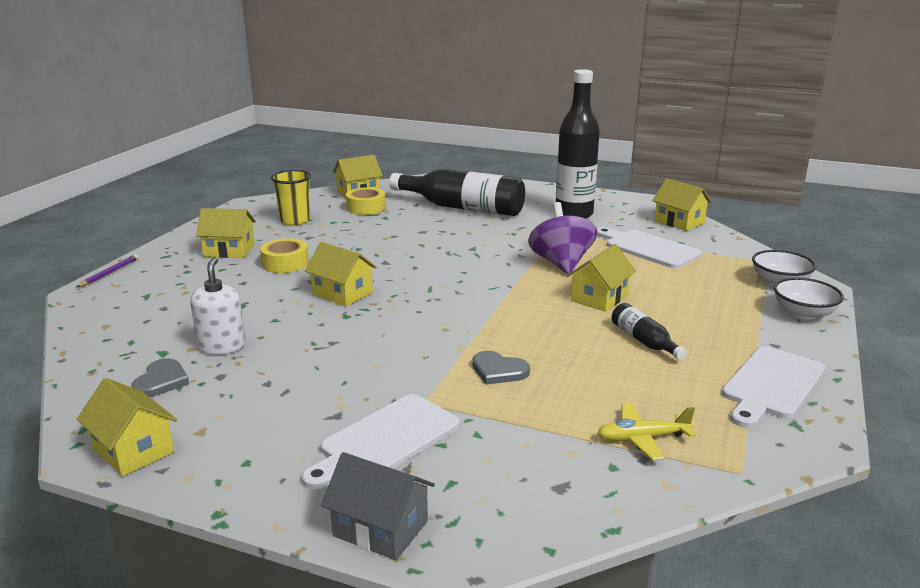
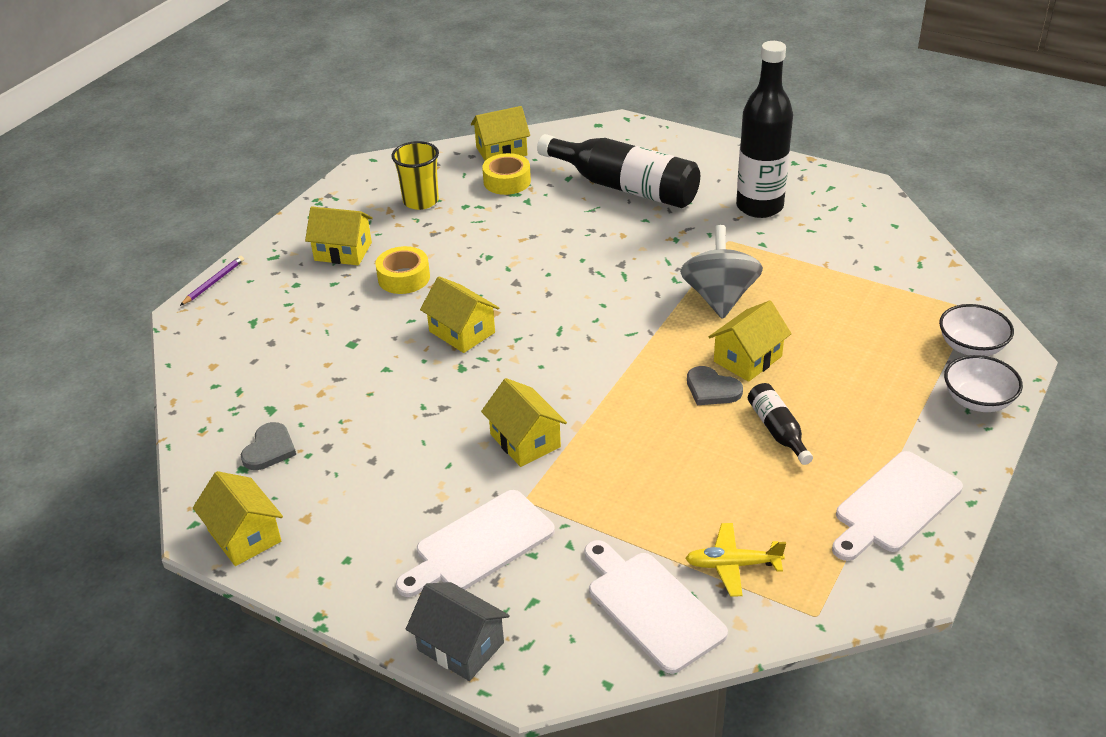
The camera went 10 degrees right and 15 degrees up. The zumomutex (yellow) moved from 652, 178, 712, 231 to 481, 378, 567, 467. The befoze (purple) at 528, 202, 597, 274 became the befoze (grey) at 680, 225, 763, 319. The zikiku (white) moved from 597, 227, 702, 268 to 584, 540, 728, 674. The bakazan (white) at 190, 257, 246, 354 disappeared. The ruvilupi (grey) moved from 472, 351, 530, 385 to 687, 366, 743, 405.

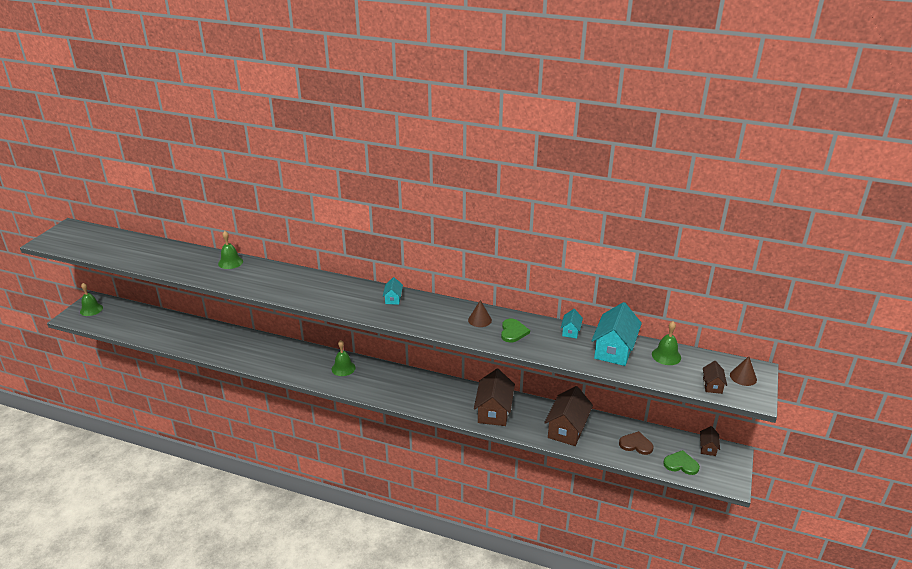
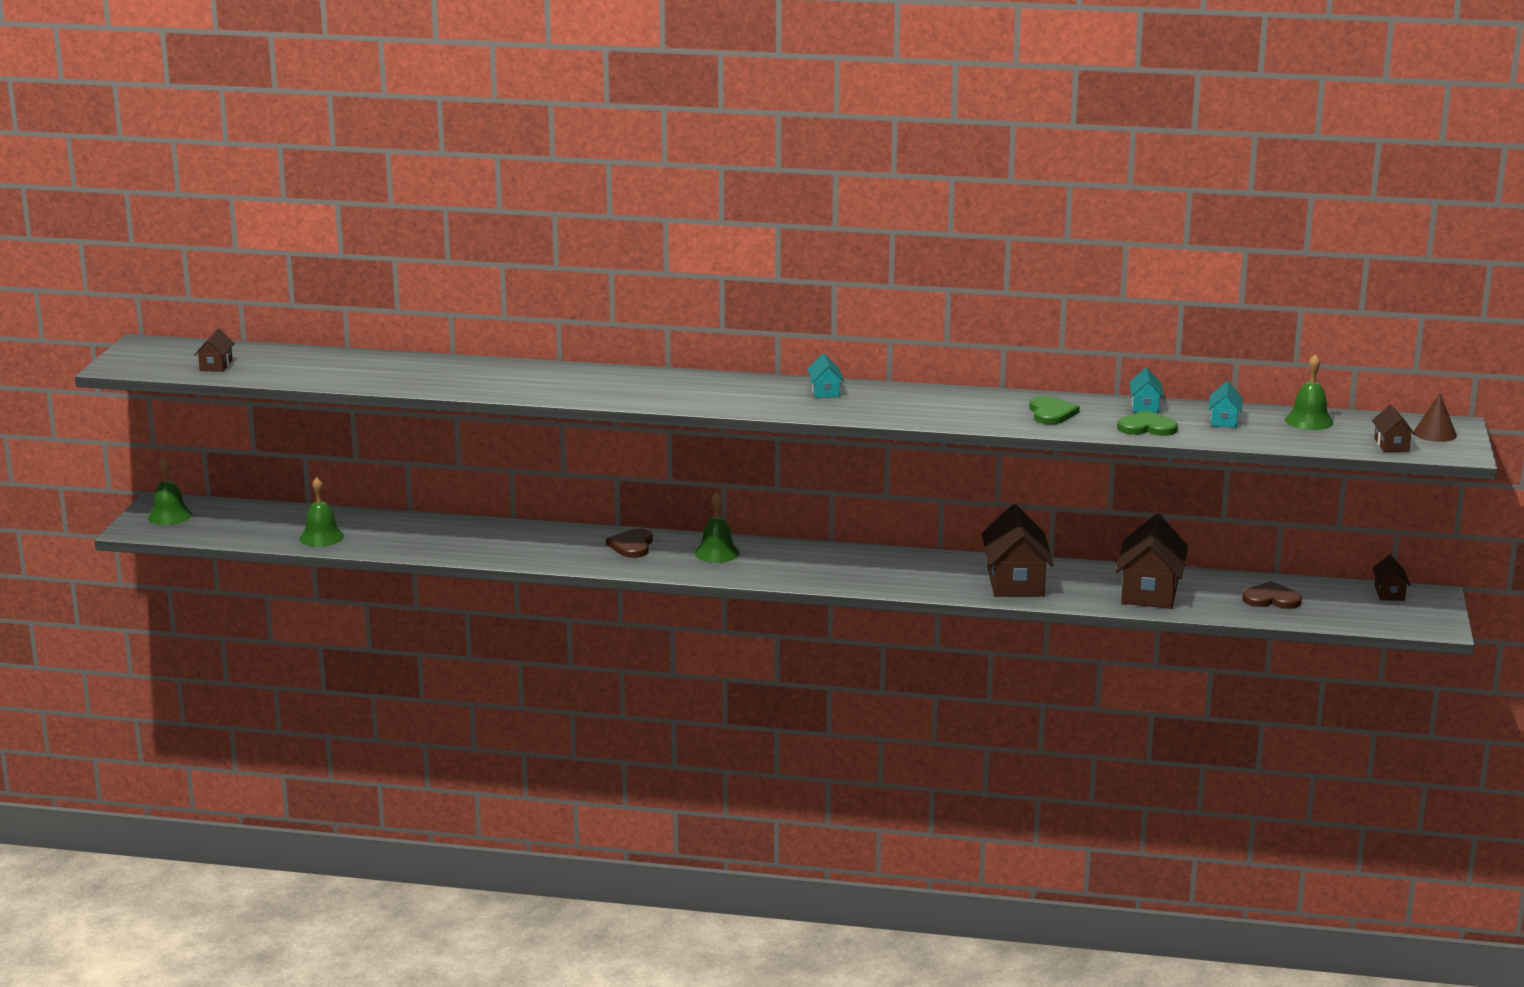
The camera went 10 degrees left and 10 degrees down. The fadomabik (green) moved from 218, 231, 243, 269 to 300, 477, 344, 547. The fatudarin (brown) at 468, 300, 492, 327 disappeared. The zumomutex (turquoise) at 591, 302, 642, 366 changed to 0.49 times the size. The ruvilupi (green) moved from 663, 450, 700, 475 to 1117, 410, 1178, 436. The zumomutex (brown) at 194, 329, 235, 372 appeared. The ruvilupi (brown) at 606, 528, 653, 558 appeared.

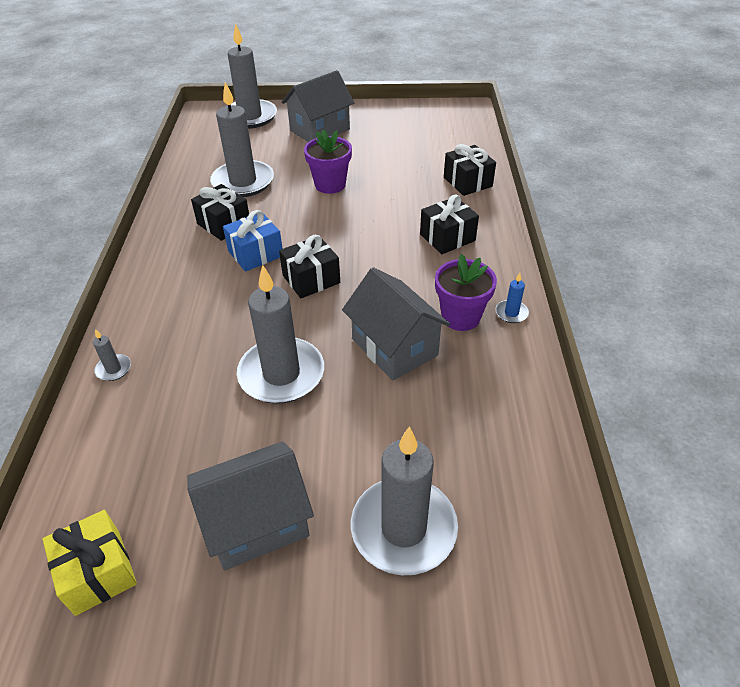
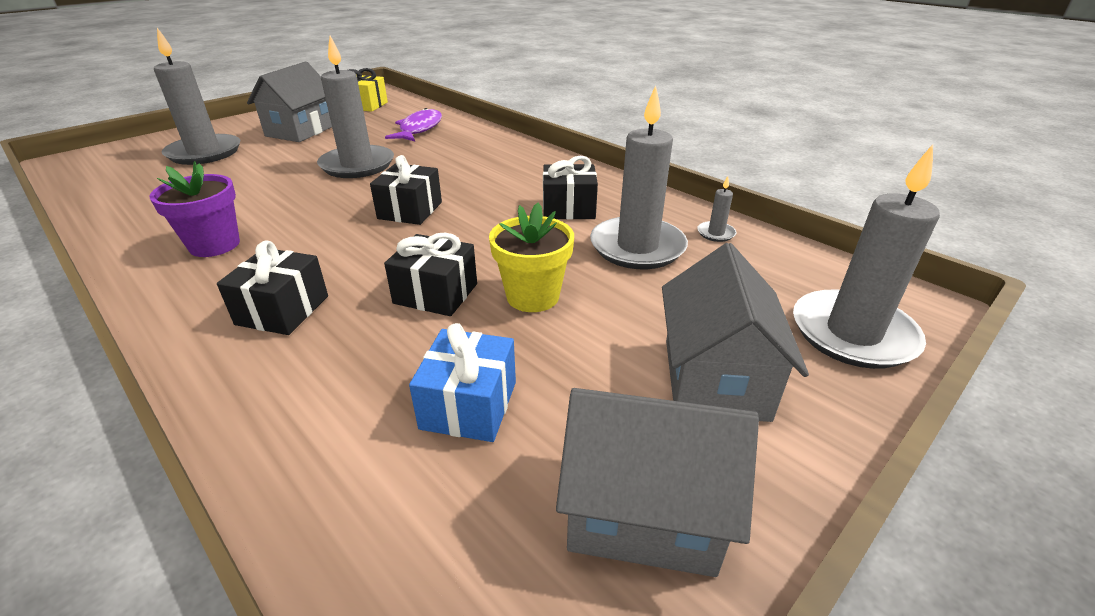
The camera went 135 degrees right and 10 degrees down. The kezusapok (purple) at 304, 130, 352, 194 became the kezusapok (yellow) at 489, 203, 574, 312. The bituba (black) moved from 444, 144, 496, 196 to 384, 233, 477, 316. The bituba (blue) moved from 223, 210, 283, 272 to 409, 323, 516, 442. The zumomutex (grey) moved from 342, 267, 450, 381 to 556, 388, 759, 577. The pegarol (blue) at 496, 273, 529, 323 disappeared. The pegarol (grey) moved from 93, 329, 131, 381 to 697, 176, 736, 242. The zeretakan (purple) at 385, 108, 442, 142 appeared.

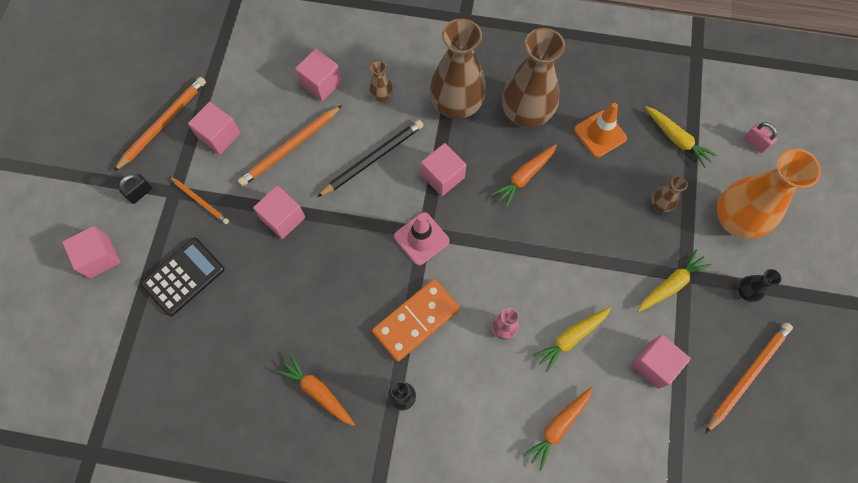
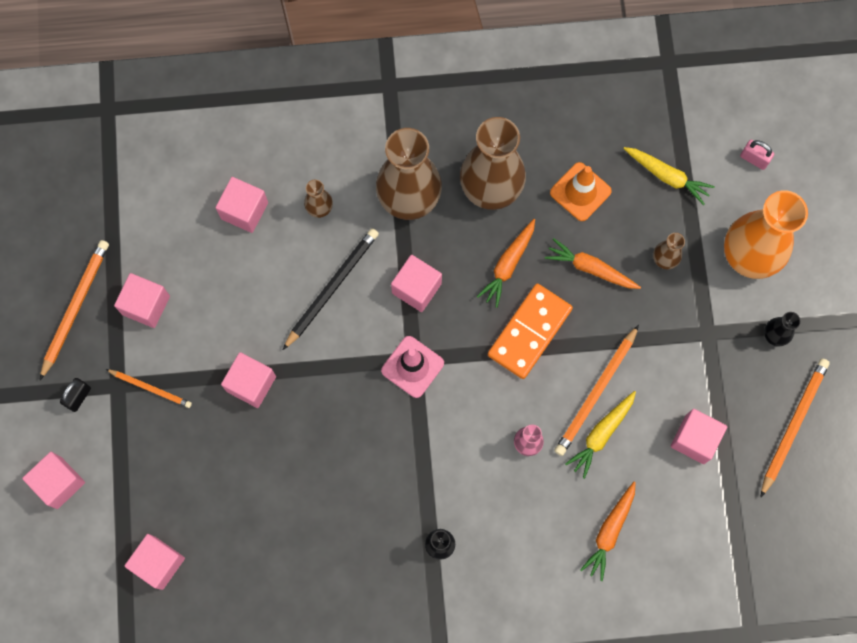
The camera went 15 degrees left and 5 degrees up. The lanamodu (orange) moved from 238, 105, 342, 187 to 554, 325, 639, 456. The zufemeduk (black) at 141, 238, 225, 316 disappeared. The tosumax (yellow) at 638, 249, 711, 312 disappeared. The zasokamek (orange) moved from 372, 279, 460, 362 to 488, 284, 573, 379. The tosumax (orange) moved from 276, 354, 355, 426 to 545, 238, 641, 289. The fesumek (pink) at 124, 534, 185, 590 appeared.

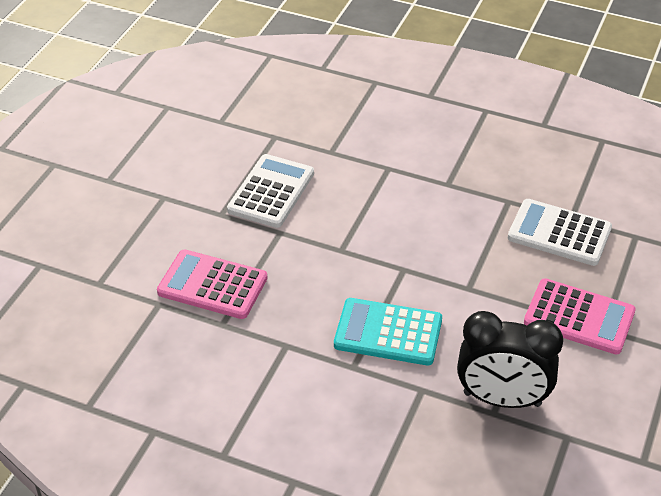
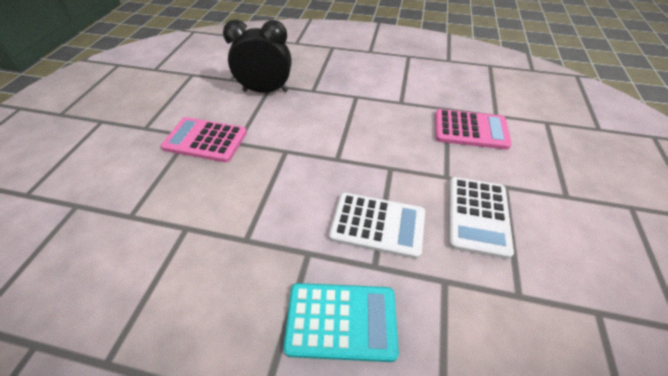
The camera went 170 degrees right and 5 degrees up. The zufemeduk (white) moved from 508, 199, 612, 266 to 329, 193, 425, 259. The zufemeduk (turquoise) moved from 334, 298, 442, 366 to 283, 283, 399, 362.

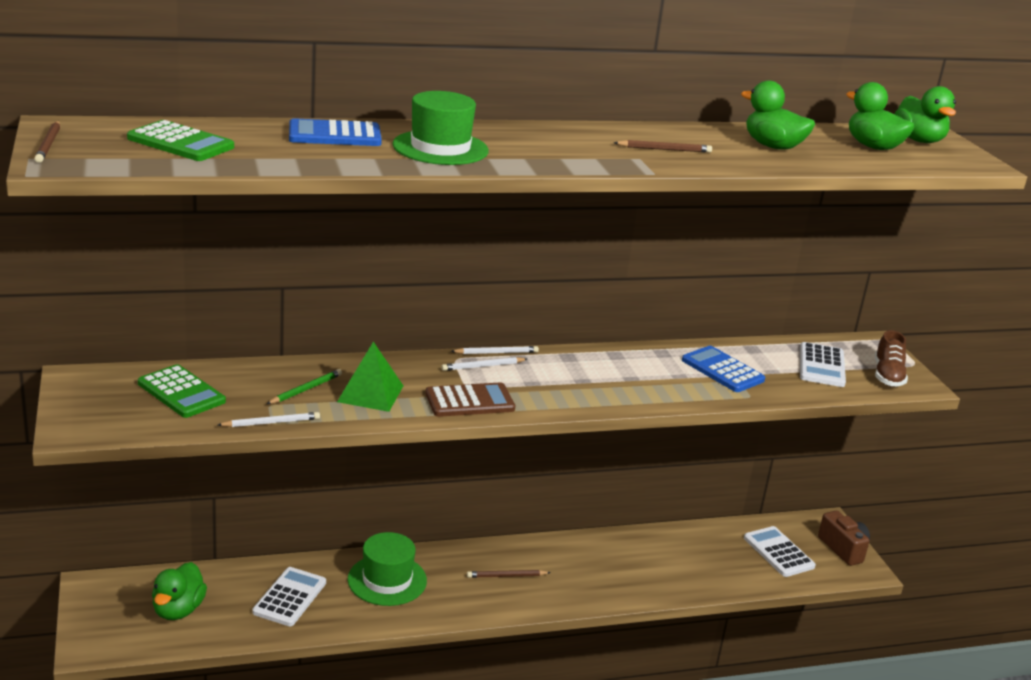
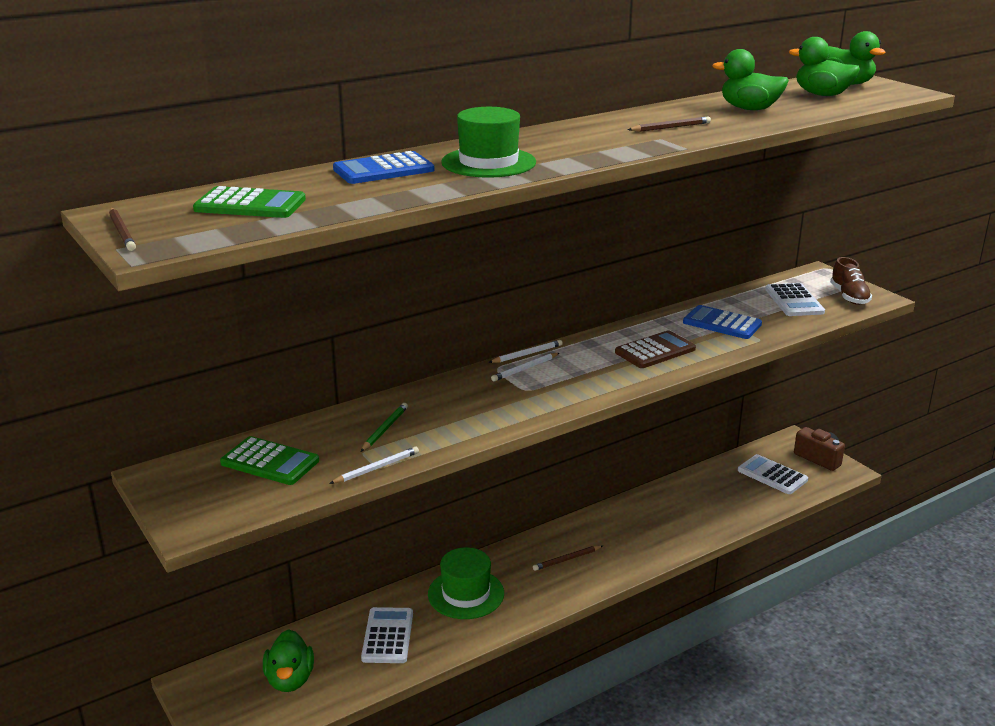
The camera went 15 degrees left and 0 degrees up. The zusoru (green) at 337, 342, 403, 412 disappeared. The zufemeduk (brown) moved from 425, 383, 515, 417 to 615, 330, 696, 368.

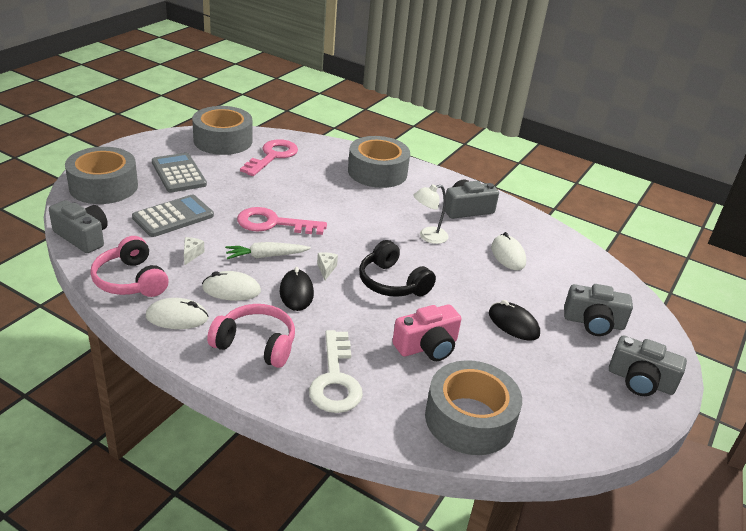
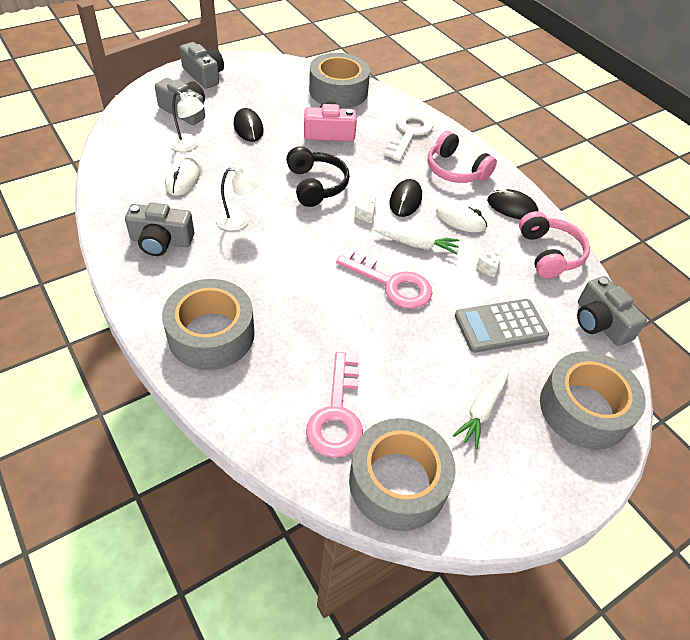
The camera went 155 degrees left and 15 degrees up. The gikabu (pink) at 240, 139, 298, 176 turned 45 degrees counterclockwise. The zufemeduk (grey) at 152, 153, 207, 193 was replaced by the tosumax (white) at 453, 366, 509, 449. The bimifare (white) at 146, 298, 208, 329 became the bimifare (black) at 487, 188, 539, 220. The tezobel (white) at 169, 91, 204, 151 appeared.

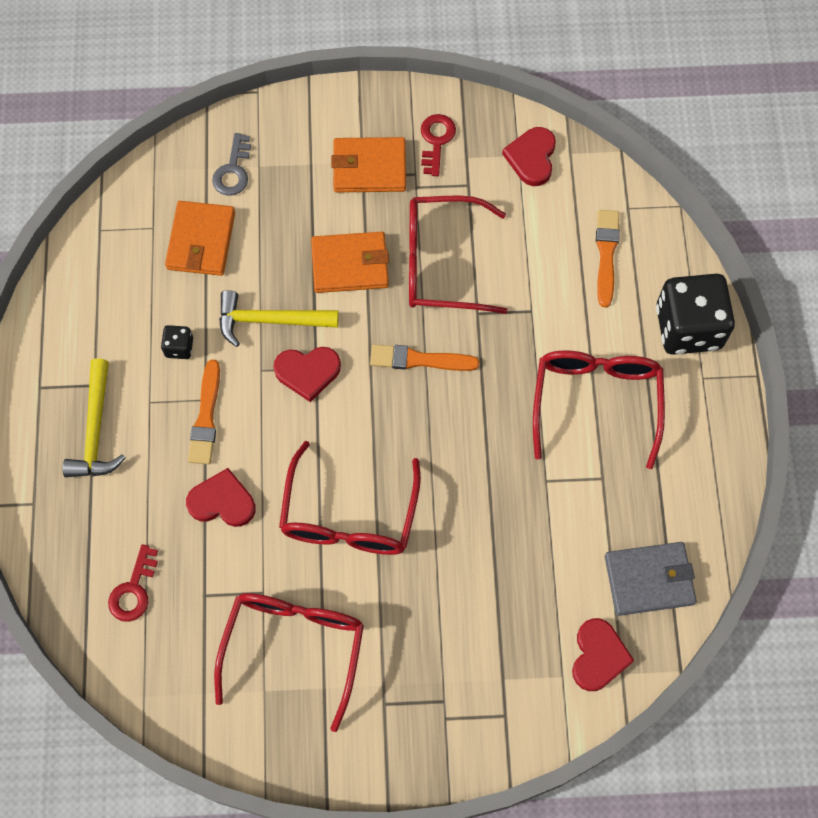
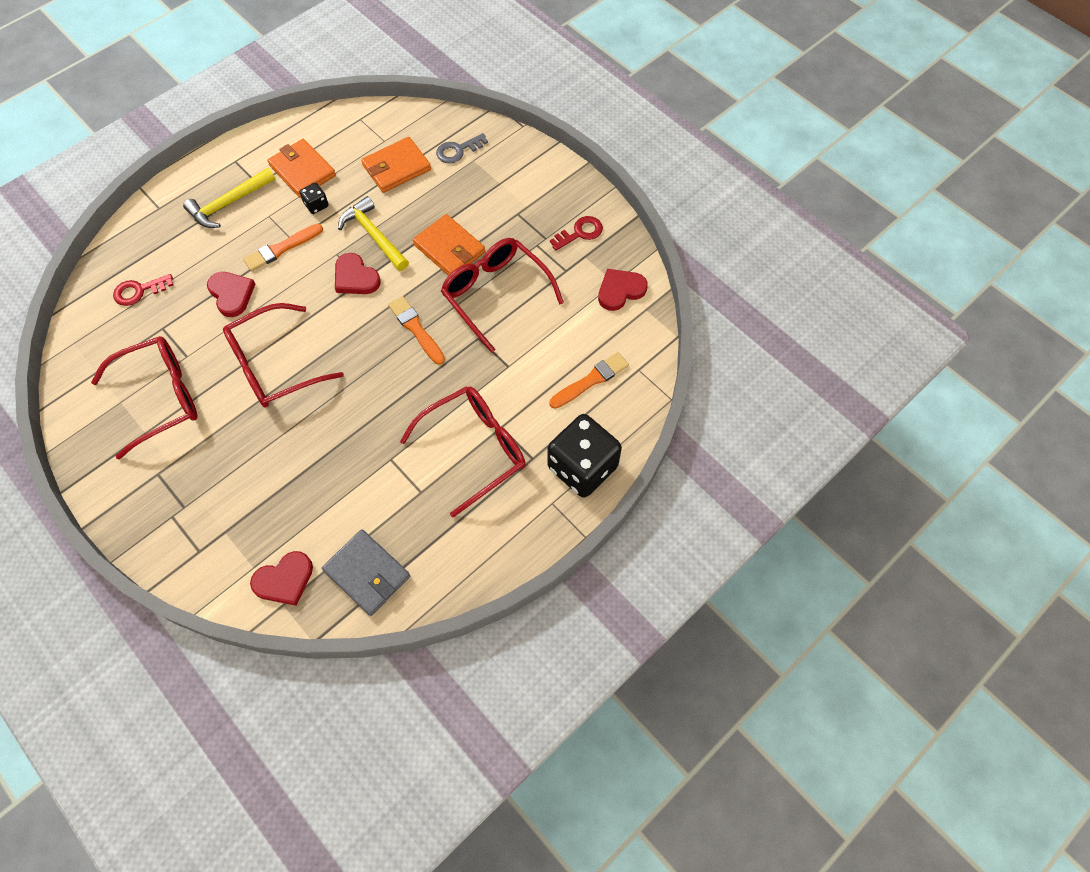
The camera went 50 degrees right and 5 degrees down. The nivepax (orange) moved from 331, 137, 406, 192 to 267, 139, 336, 197.

